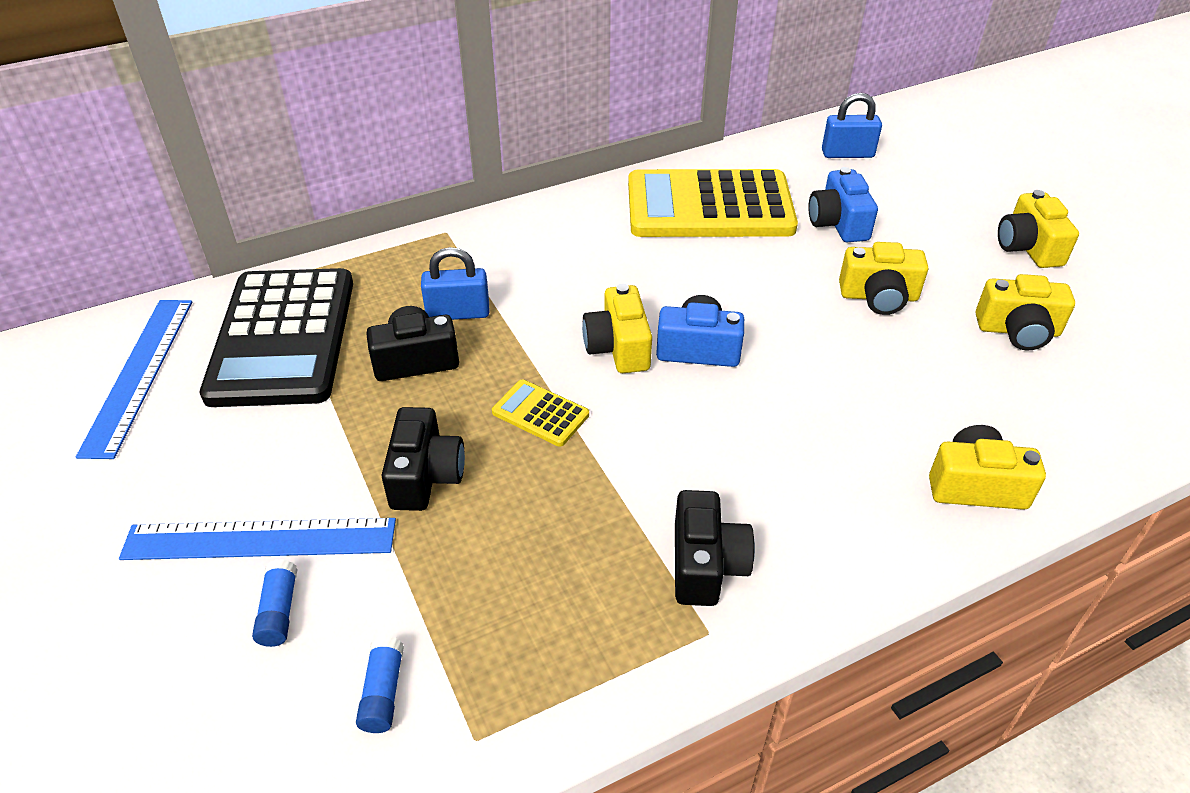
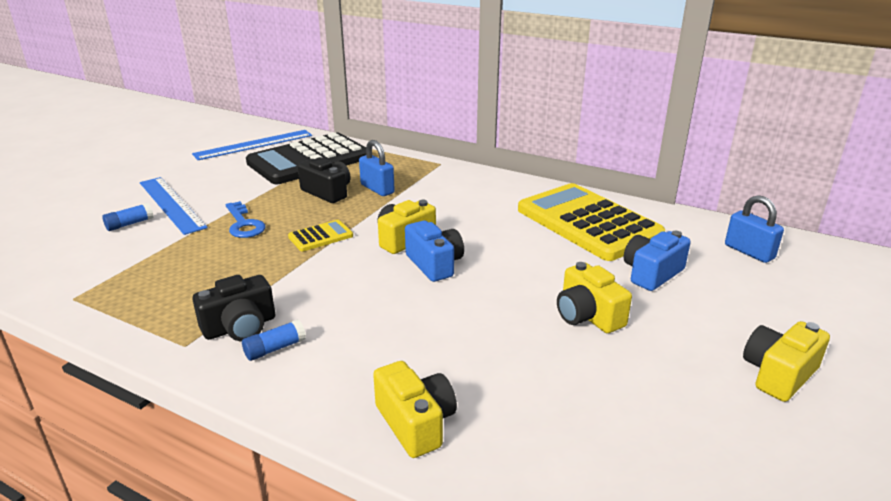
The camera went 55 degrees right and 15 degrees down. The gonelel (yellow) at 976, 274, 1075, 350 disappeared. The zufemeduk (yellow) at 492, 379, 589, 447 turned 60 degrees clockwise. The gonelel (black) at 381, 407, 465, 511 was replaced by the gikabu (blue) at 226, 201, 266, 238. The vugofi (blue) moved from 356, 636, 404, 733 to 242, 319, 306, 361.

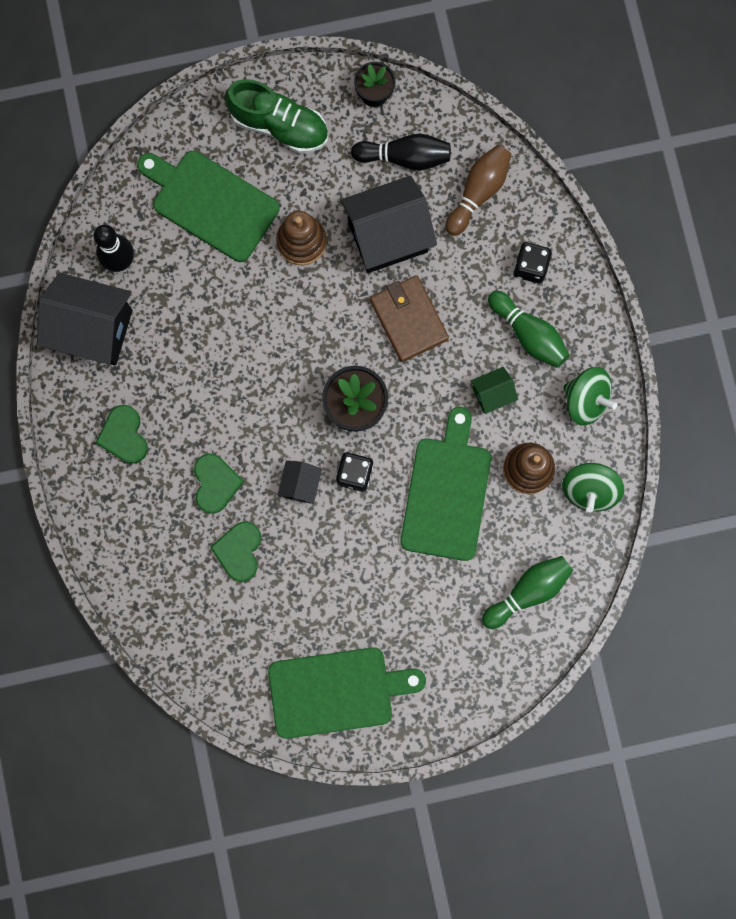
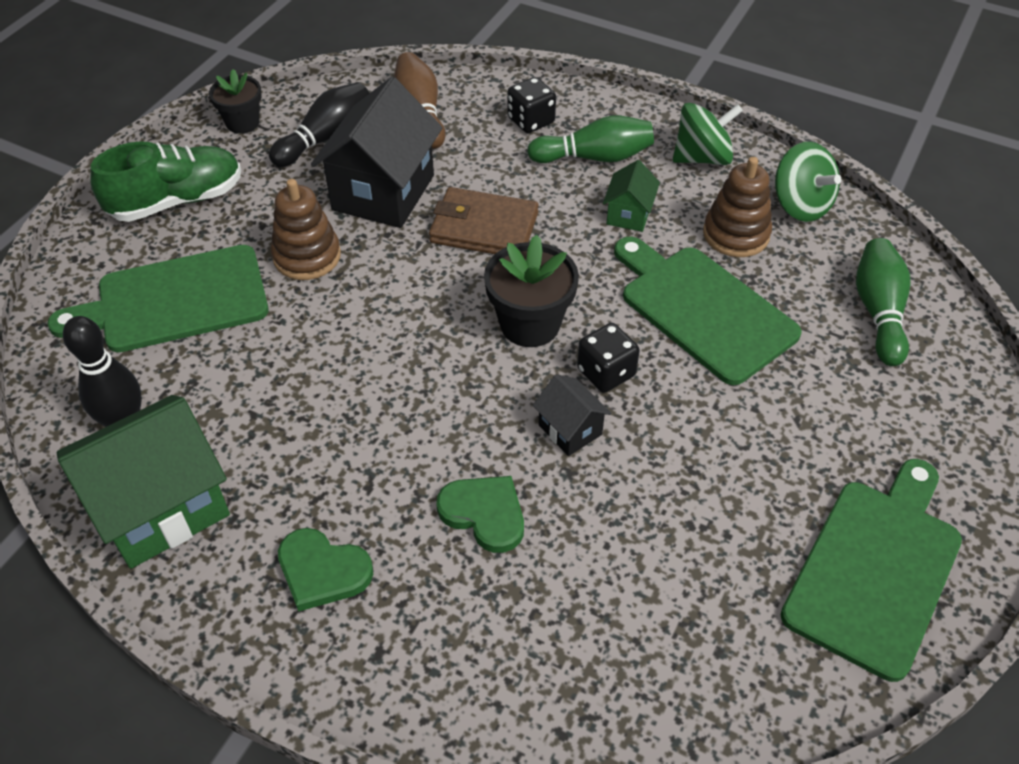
The camera went 50 degrees left and 30 degrees down. The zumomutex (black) at 37, 273, 132, 365 became the zumomutex (green) at 56, 395, 230, 569. The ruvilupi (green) at 210, 522, 262, 582 disappeared.

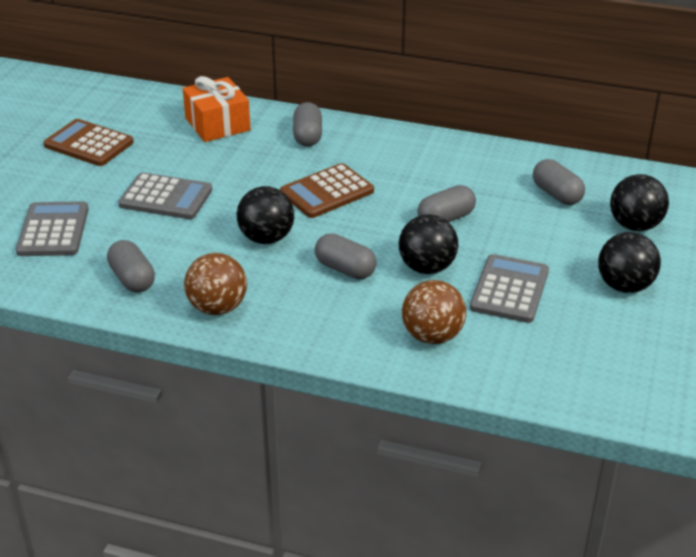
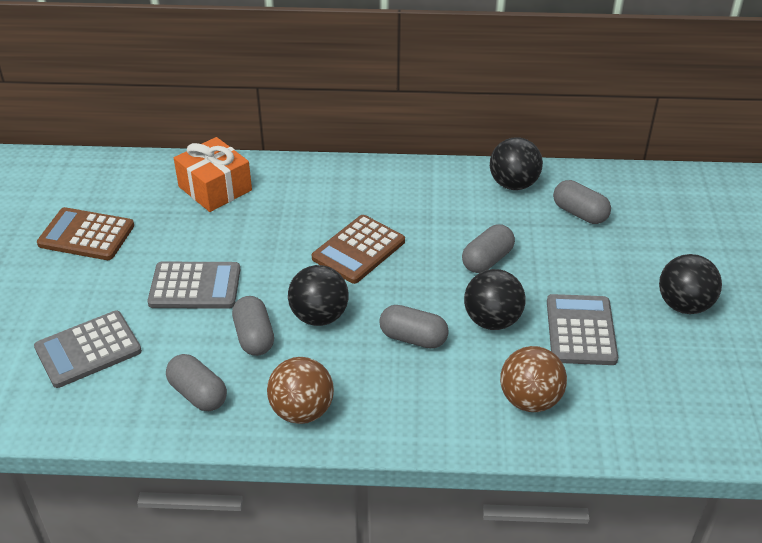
The camera went 15 degrees left and 5 degrees up. The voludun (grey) moved from 293, 102, 322, 147 to 232, 296, 274, 356. The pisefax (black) moved from 610, 174, 669, 231 to 490, 137, 543, 190. The zufemeduk (grey) at 16, 201, 89, 256 turned 105 degrees counterclockwise.

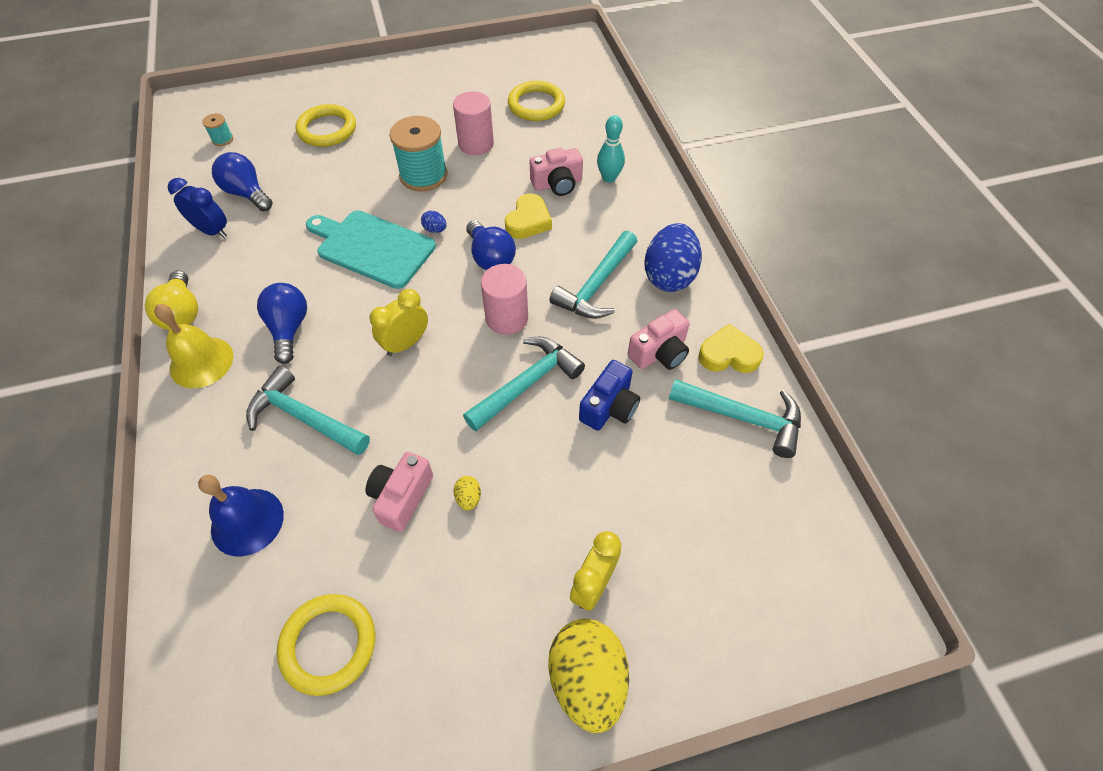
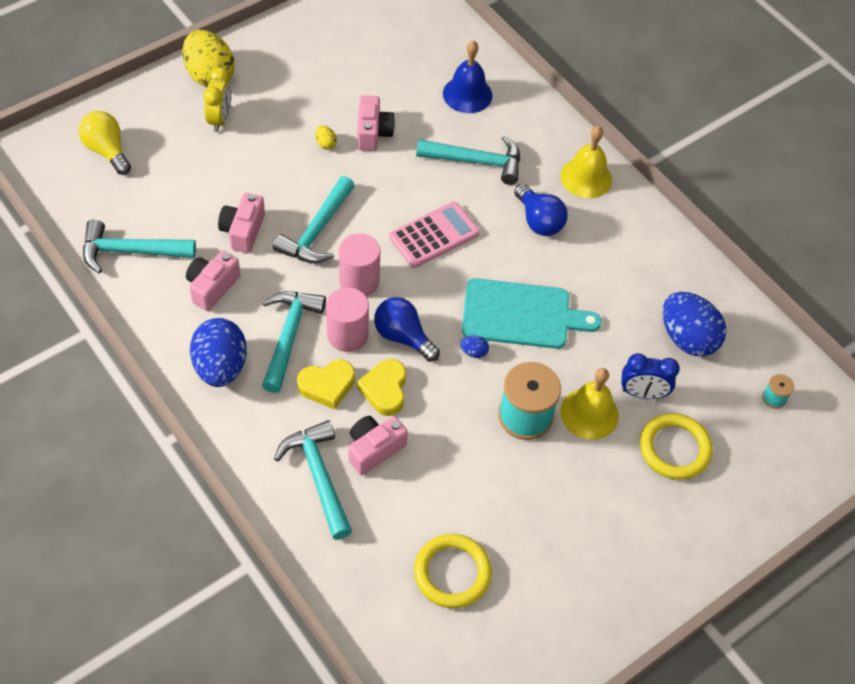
The camera went 155 degrees right and 0 degrees up. The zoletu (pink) moved from 453, 91, 494, 155 to 326, 287, 369, 352. The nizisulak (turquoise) at 597, 115, 625, 183 was replaced by the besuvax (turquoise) at 274, 420, 352, 539. The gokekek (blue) at 212, 152, 272, 211 was replaced by the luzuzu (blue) at 663, 292, 727, 356. The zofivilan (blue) moved from 168, 178, 227, 238 to 621, 354, 680, 399. The gokekek (yellow) moved from 145, 271, 198, 330 to 78, 111, 131, 175. The zofivilan (yellow) at 370, 289, 428, 356 was replaced by the zufemeduk (pink) at 389, 202, 480, 268. The ruvilupi (yellow) moved from 698, 324, 764, 373 to 297, 360, 355, 410. The gonelel (blue) at 579, 360, 640, 431 became the gonelel (pink) at 218, 193, 265, 253. The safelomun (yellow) at 277, 594, 375, 696 disappeared. The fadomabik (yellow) at 561, 368, 619, 440 appeared.

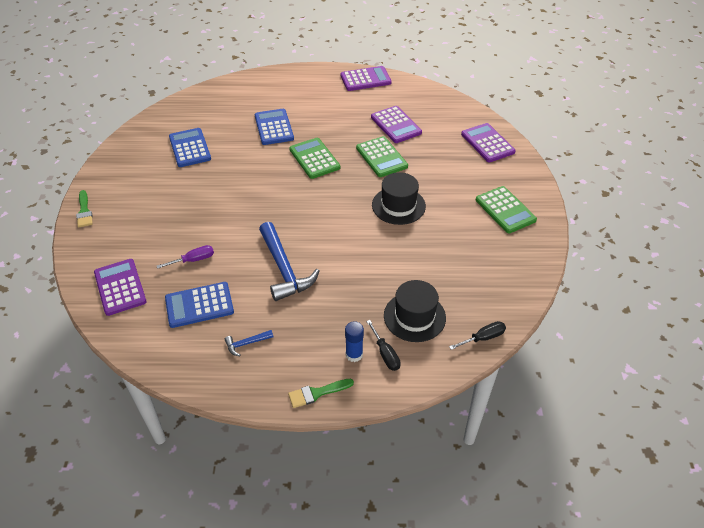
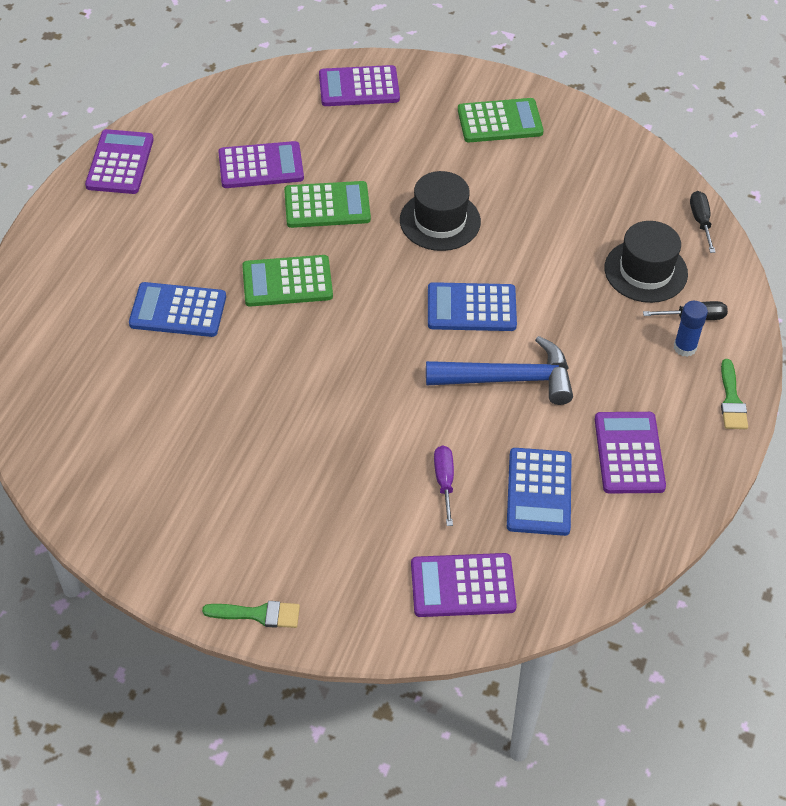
The camera went 70 degrees left and 5 degrees up. The zufemeduk (blue) moved from 169, 128, 211, 167 to 428, 282, 517, 331. The besuvax (blue) at 225, 330, 273, 356 was replaced by the zufemeduk (purple) at 595, 412, 666, 494.

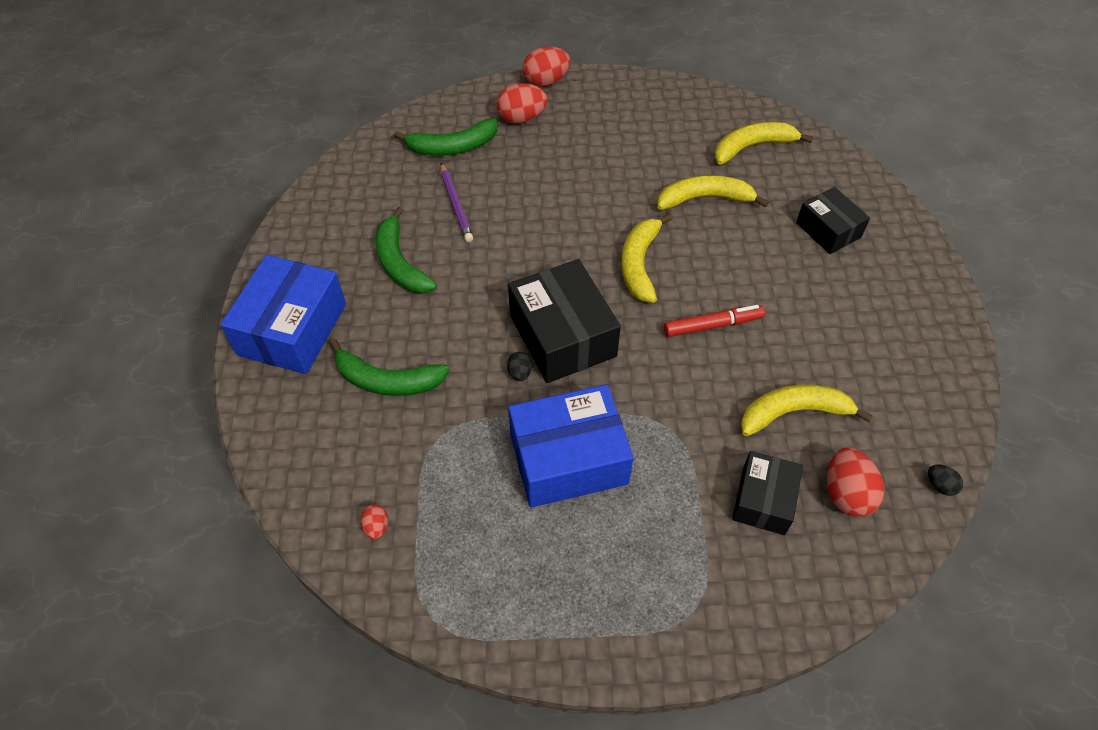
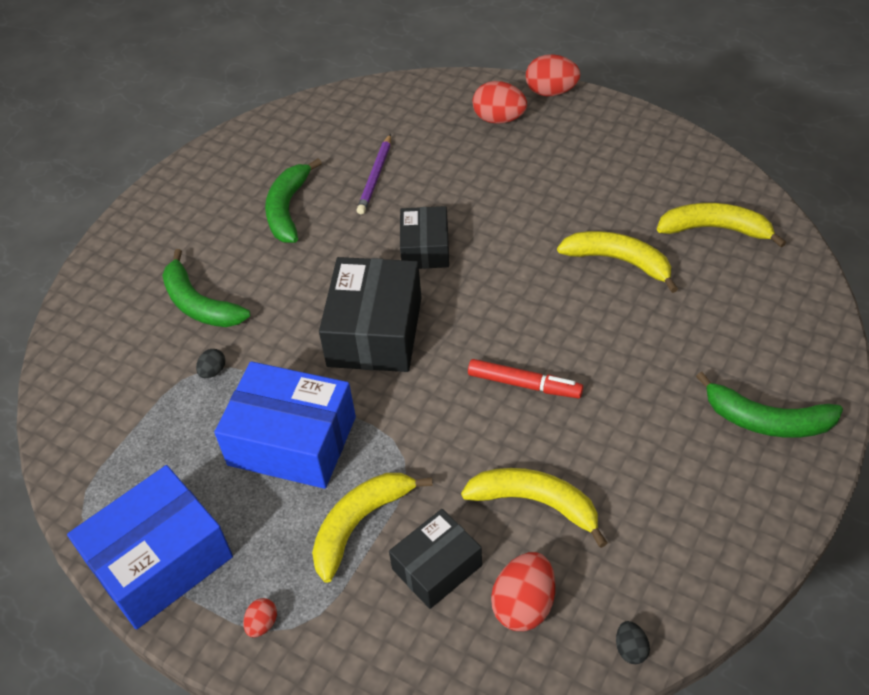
The camera went 35 degrees right and 5 degrees down. The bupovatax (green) moved from 394, 118, 497, 156 to 696, 372, 843, 438. The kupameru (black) moved from 796, 187, 870, 254 to 400, 206, 449, 269. The bupovatax (yellow) moved from 622, 214, 672, 303 to 312, 473, 433, 583. The kupameru (blue) moved from 220, 255, 346, 374 to 67, 465, 233, 629. The luzuzu (black) moved from 507, 352, 532, 381 to 196, 349, 225, 378. The luzuzu (red) moved from 360, 504, 388, 539 to 243, 598, 277, 637.

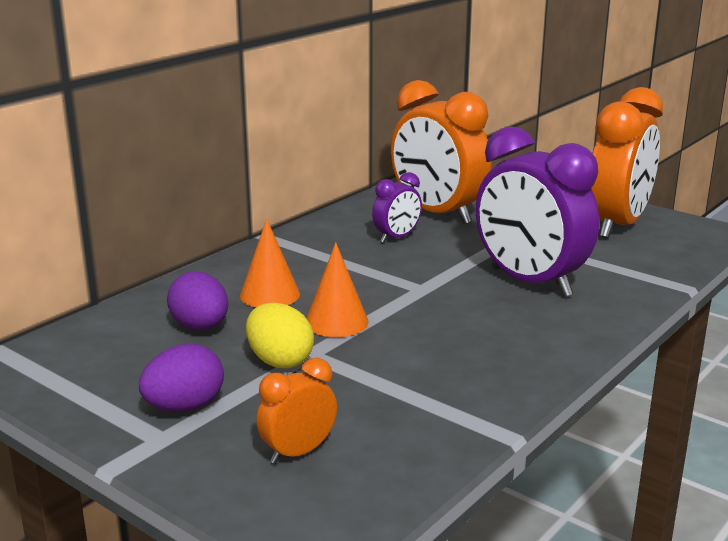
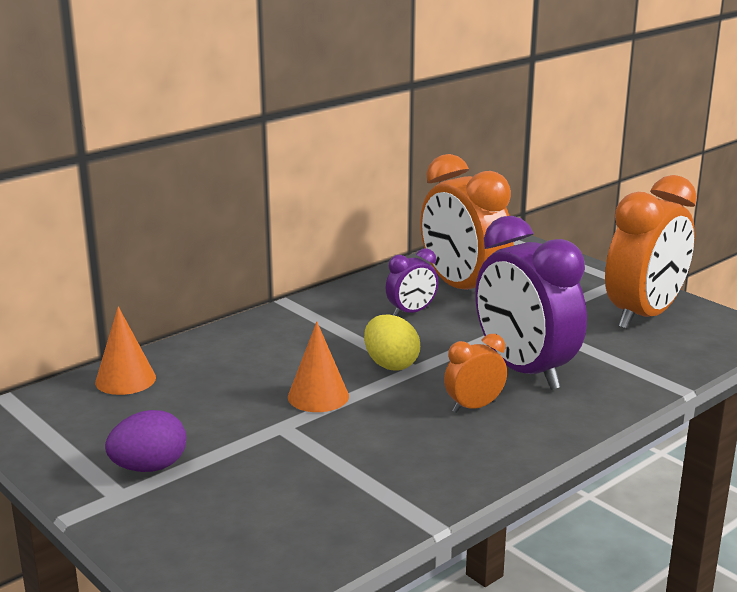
The camera went 10 degrees right and 0 degrees up. The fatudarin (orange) moved from 240, 219, 300, 307 to 95, 306, 156, 395. The luzuzu (purple) at 167, 271, 228, 330 disappeared. The luzuzu (yellow) moved from 246, 303, 314, 368 to 364, 314, 420, 371. The zofivilan (orange) moved from 256, 358, 337, 464 to 444, 334, 507, 413.

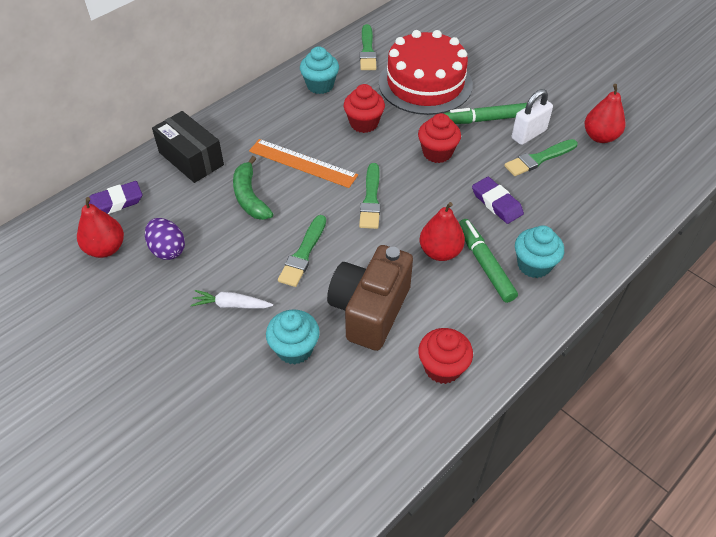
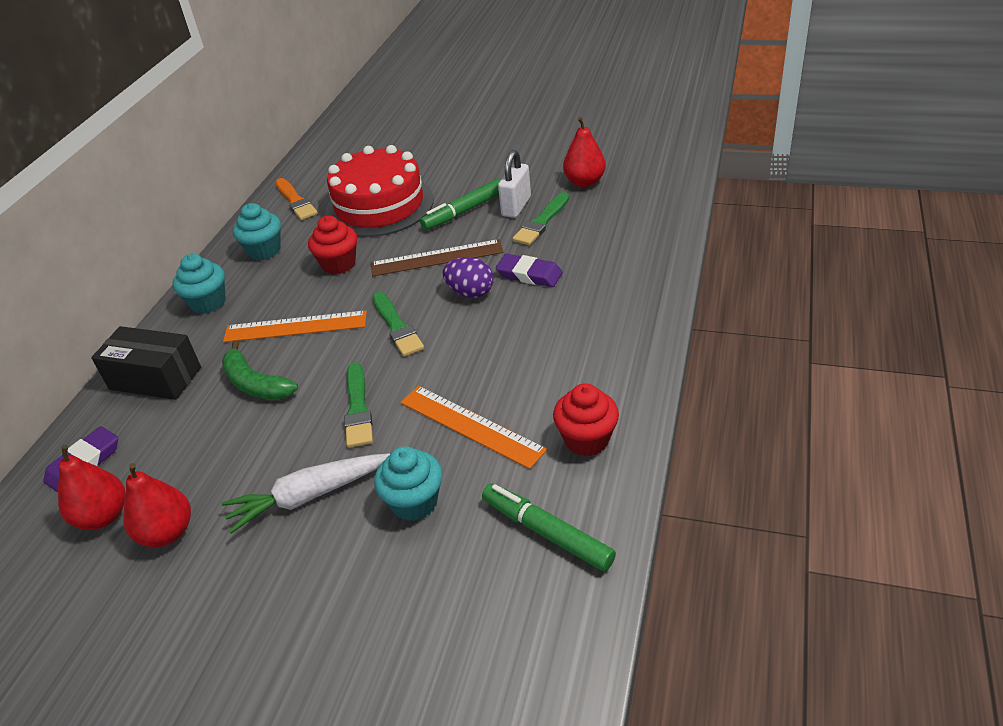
The camera went 25 degrees left and 10 degrees down. The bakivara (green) at 360, 24, 376, 70 became the bakivara (orange) at 275, 178, 318, 220. The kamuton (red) at 418, 113, 461, 163 was replaced by the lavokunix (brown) at 371, 239, 504, 276. The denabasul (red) moved from 420, 202, 465, 261 to 123, 463, 191, 547. The luzuzu (purple) moved from 145, 218, 185, 260 to 443, 257, 494, 298. The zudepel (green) moved from 459, 219, 518, 303 to 482, 483, 616, 571. The kamuton (turquoise) moved from 515, 226, 564, 278 to 173, 254, 226, 314. The gonelel (brown) at 327, 245, 413, 351 was replaced by the lavokunix (orange) at 401, 386, 547, 469. The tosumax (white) at 191, 290, 273, 309 changed to 1.58 times the size.

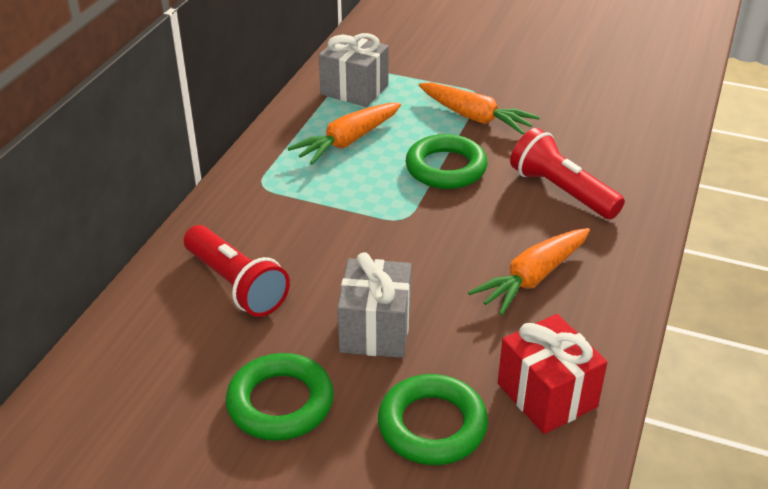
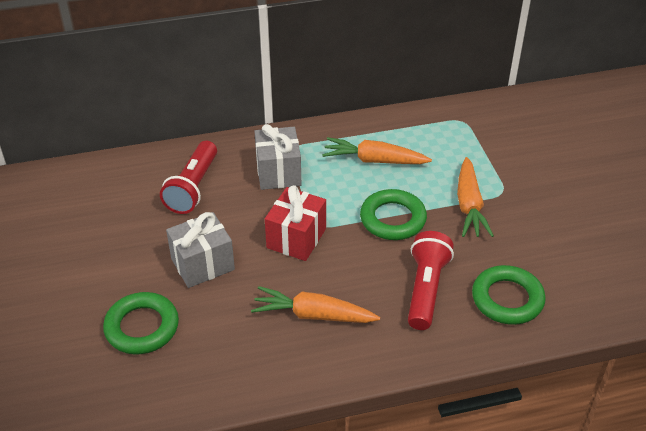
The camera went 55 degrees right and 5 degrees up. The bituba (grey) moved from 319, 33, 389, 107 to 254, 124, 301, 190. The bituba (red) moved from 498, 314, 607, 434 to 265, 185, 326, 261. The safelomun (green) moved from 226, 353, 334, 441 to 472, 265, 546, 325.

